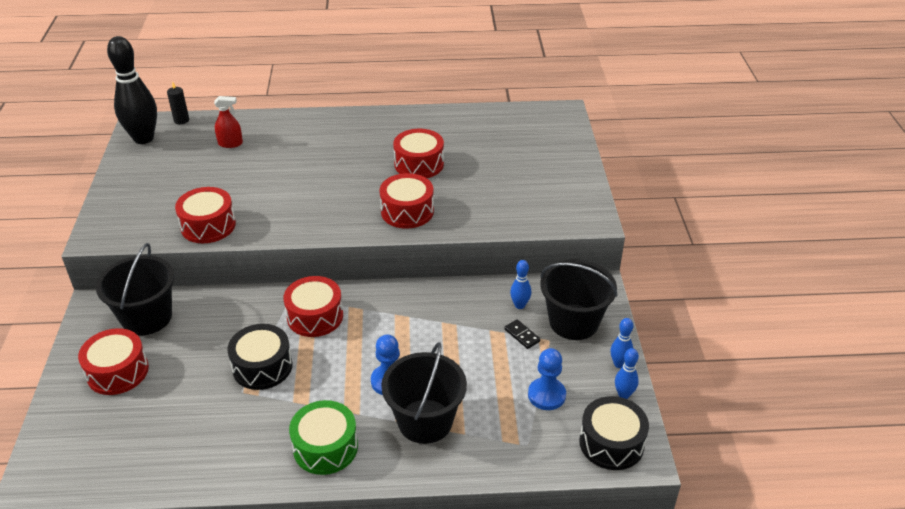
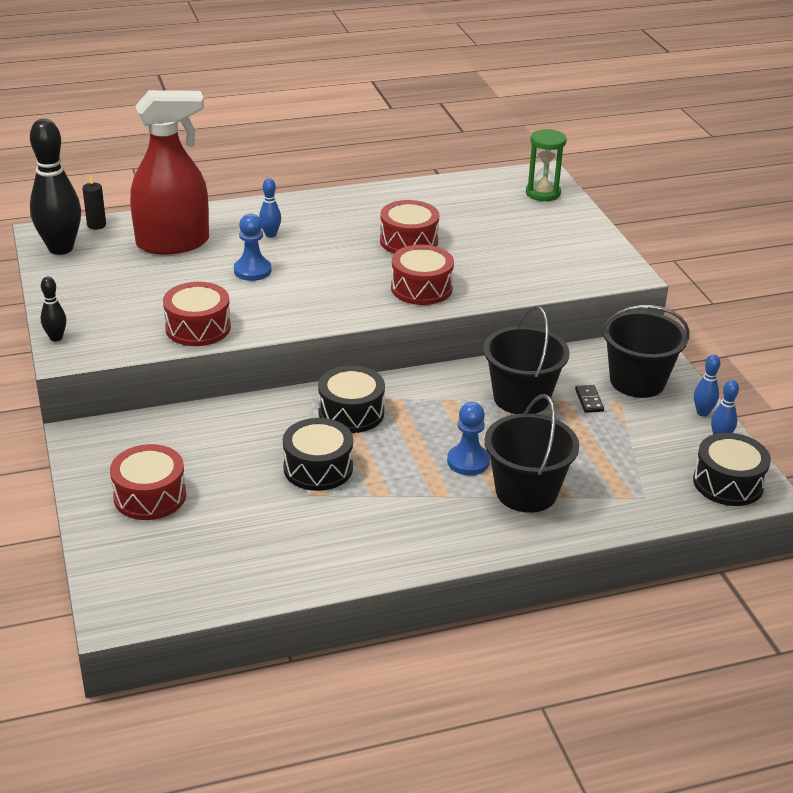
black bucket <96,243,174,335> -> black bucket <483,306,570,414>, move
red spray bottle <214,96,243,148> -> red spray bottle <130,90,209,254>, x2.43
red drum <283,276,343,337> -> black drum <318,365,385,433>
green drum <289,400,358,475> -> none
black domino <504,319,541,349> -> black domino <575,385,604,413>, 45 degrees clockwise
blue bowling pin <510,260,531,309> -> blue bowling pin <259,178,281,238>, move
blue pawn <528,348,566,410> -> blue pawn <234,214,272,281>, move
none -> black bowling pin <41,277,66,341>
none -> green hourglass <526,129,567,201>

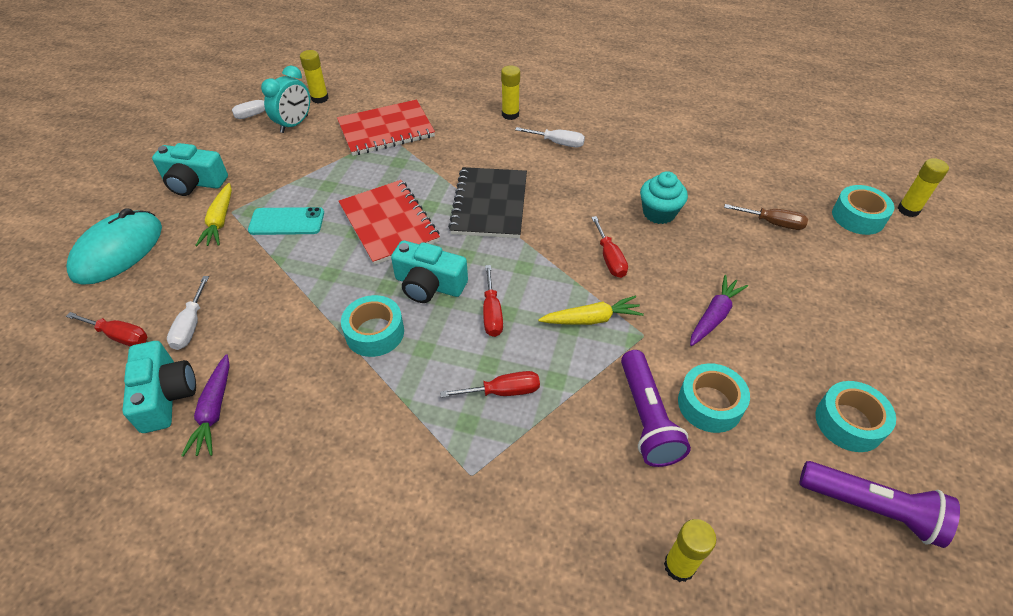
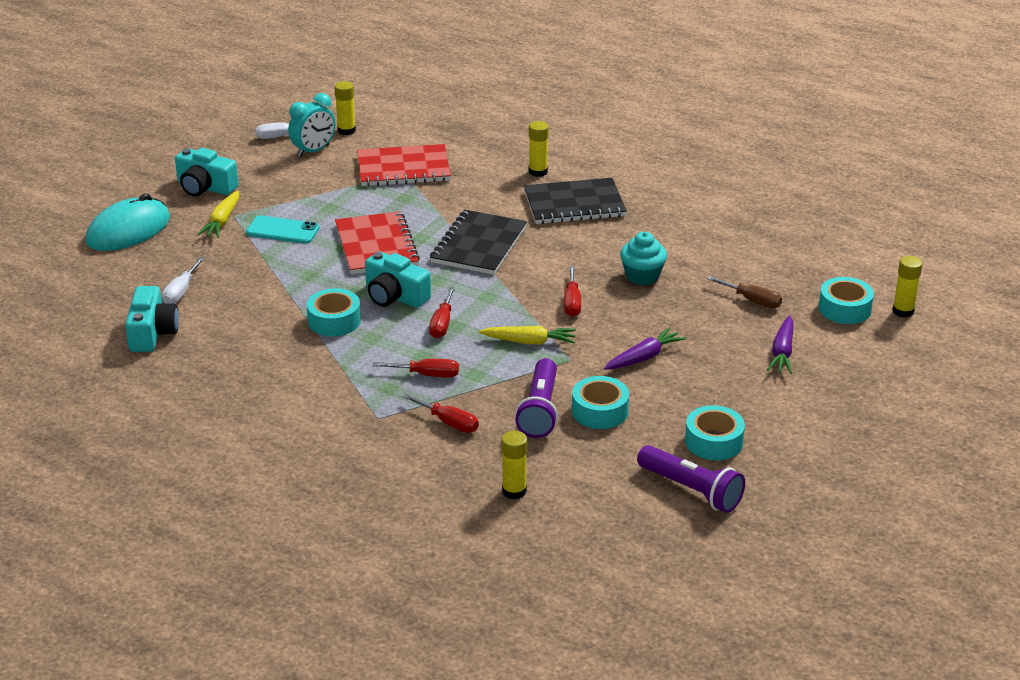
red screwdriver <66,312,147,346> -> red screwdriver <402,393,479,433>, move
purple carrot <181,354,230,457> -> purple carrot <767,315,793,374>, move
white screwdriver <515,127,585,147> -> black notebook <524,178,627,224>

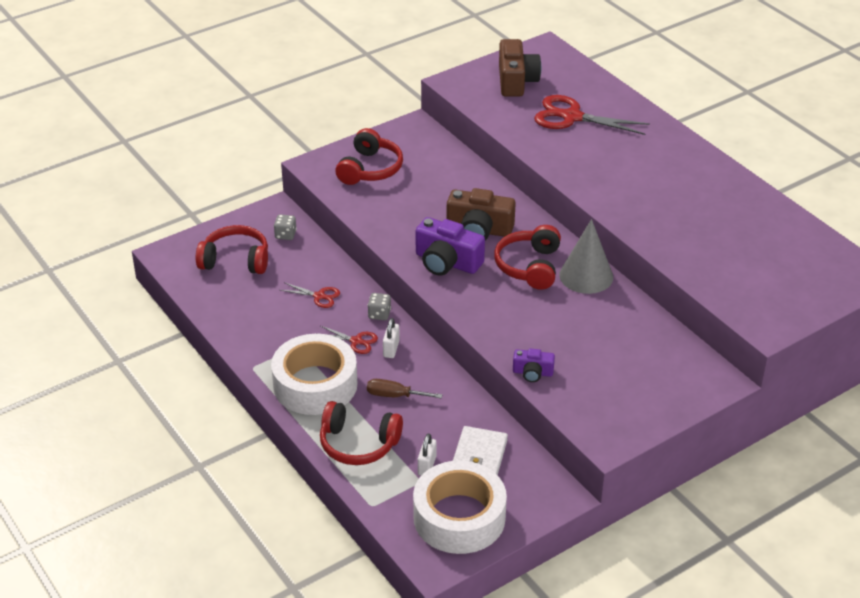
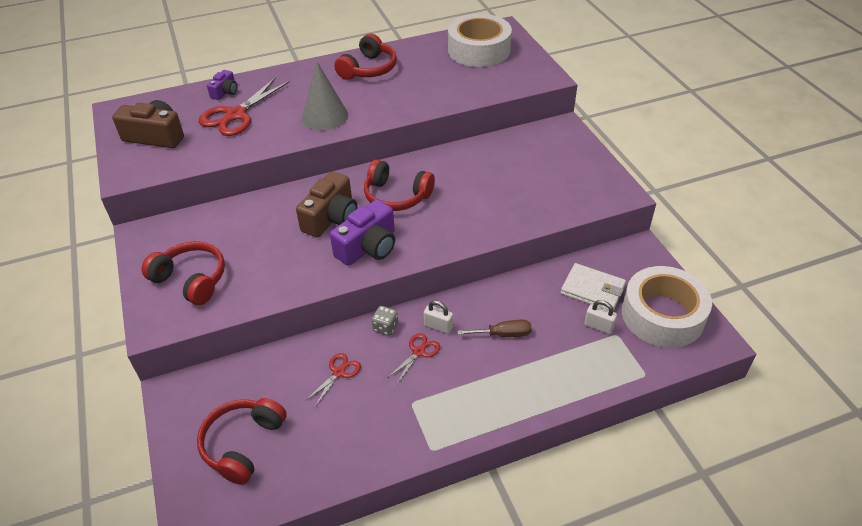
white tape <271,334,358,415> -> white tape <448,14,512,67>, move
grey dice <274,214,297,240> -> none
red headphones <320,401,403,465> -> red headphones <334,33,397,80>, move
brown screwdriver <367,379,442,398> -> brown screwdriver <457,320,532,337>, 120 degrees counterclockwise
purple camera <513,349,555,382> -> purple camera <207,70,237,100>, move
grey cone <559,219,613,294> -> grey cone <302,62,348,131>, move

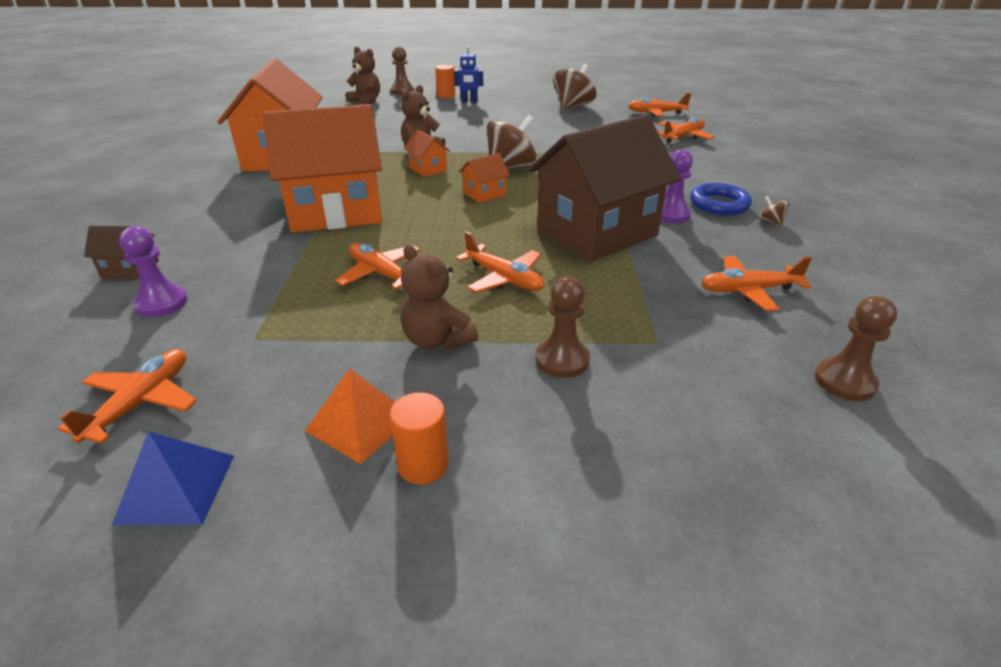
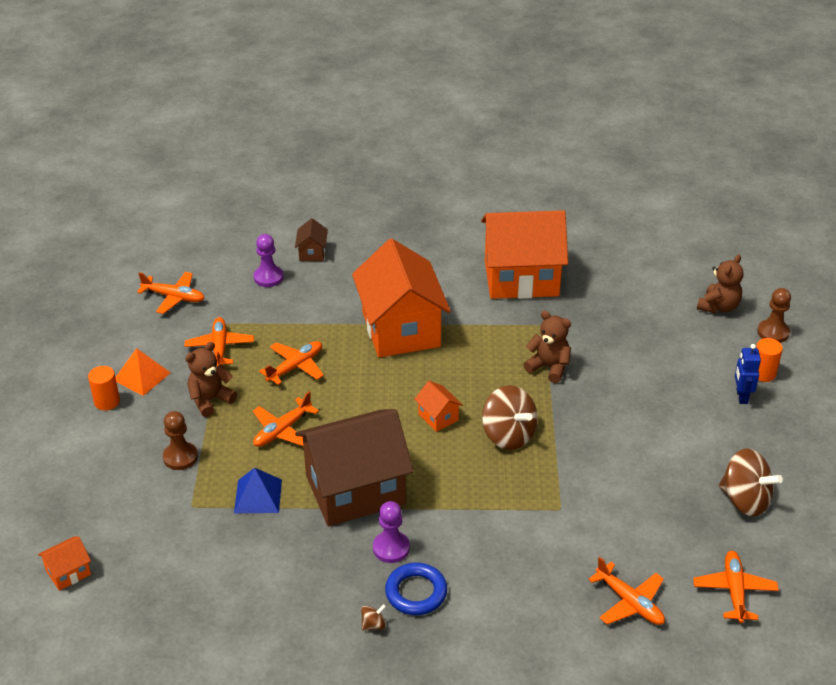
blue pyramid <112,432,234,525> -> blue pyramid <234,468,282,513>, move
orange house <404,130,450,177> -> orange house <38,536,91,591>, move
brown house <528,114,681,262> -> brown house <295,409,413,526>, 75 degrees counterclockwise
orange plane <701,256,812,311> -> orange plane <185,317,254,367>, move
brown pawn <814,296,897,401> -> none

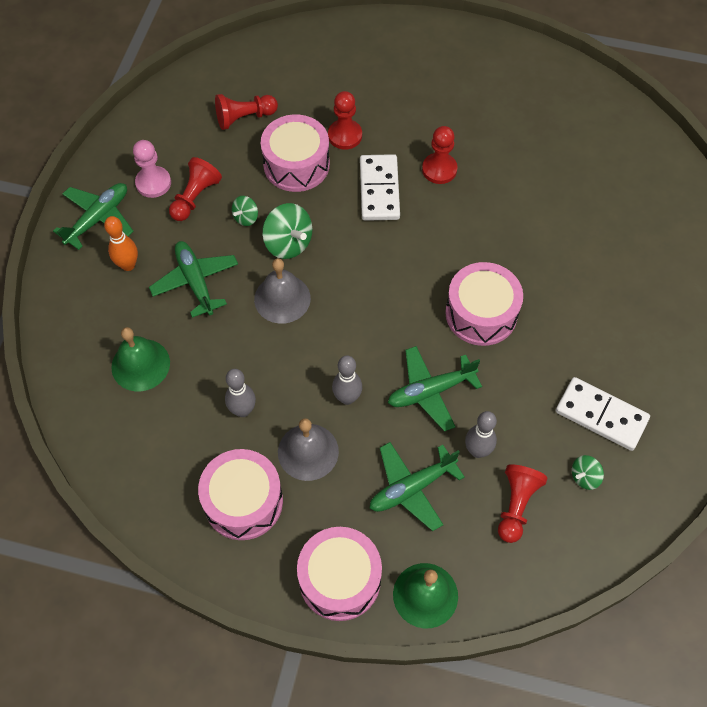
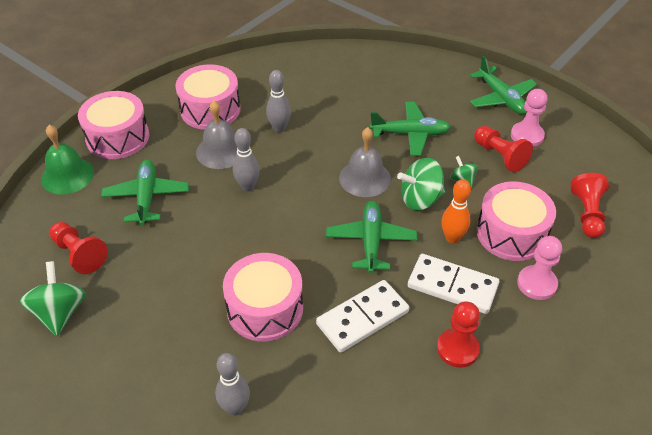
orange bowling pin <104,216,138,271> -> orange bowling pin <441,179,471,243>, move
green bell <111,327,170,391> -> none
red pawn <328,91,362,150> -> pink pawn <517,236,562,300>
green plane <388,346,482,432> -> green plane <326,201,417,273>, move
grey bowling pin <465,411,497,458> -> grey bowling pin <215,353,250,416>, move
white domino <555,377,650,451> -> white domino <316,280,409,353>, move
green spinning top <572,455,604,490> -> green spinning top <20,261,86,336>, x1.78

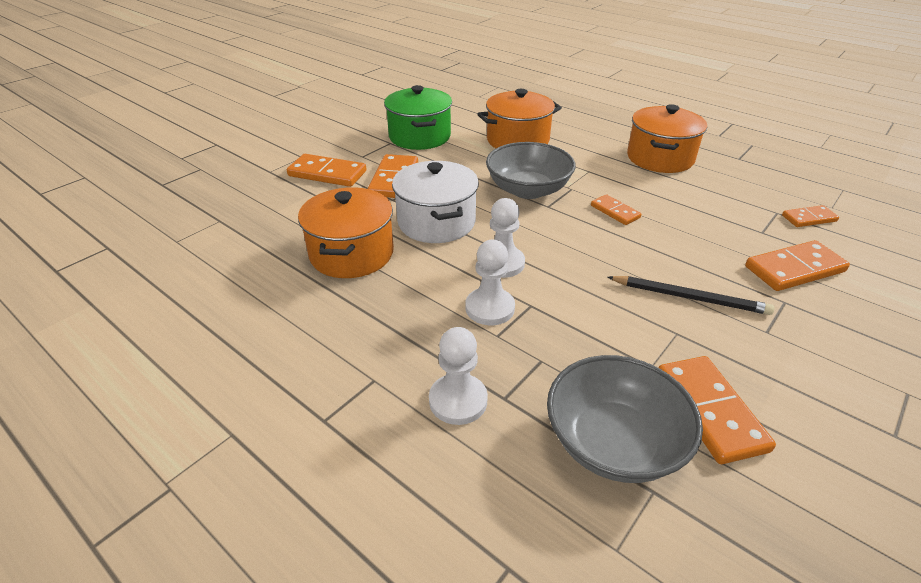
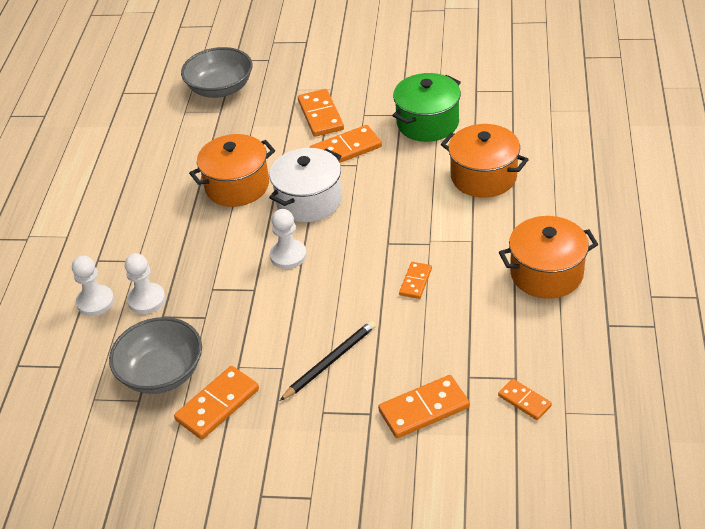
white pawn <466,240,515,325> -> white pawn <72,256,114,316>, move
grey bowl <486,142,576,199> -> grey bowl <181,47,253,98>, move
black pencil <607,276,775,315> -> black pencil <280,320,376,401>, 120 degrees counterclockwise
orange domino <745,240,850,291> -> orange domino <378,375,470,438>, 60 degrees counterclockwise

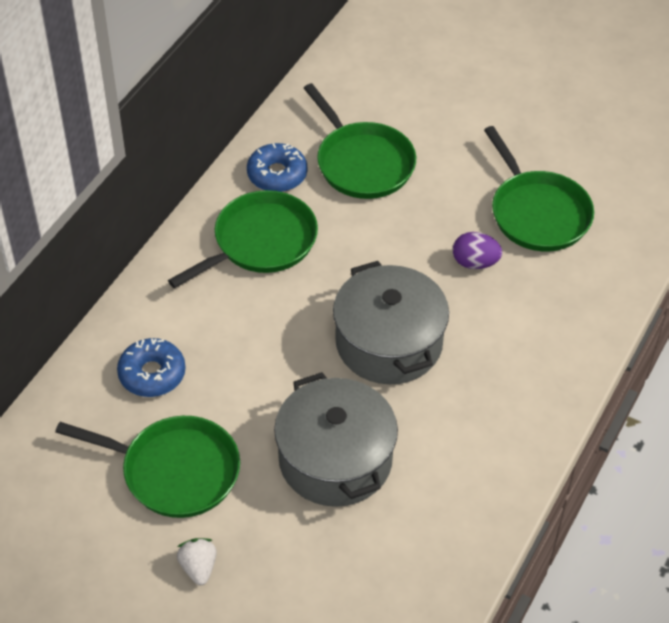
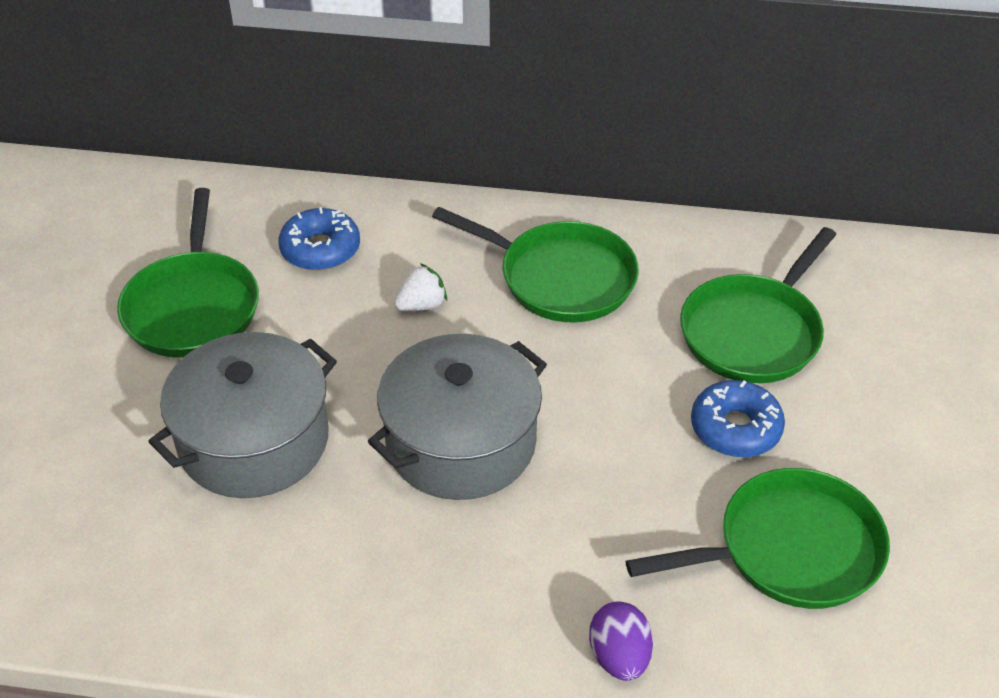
white strawberry <177,538,217,585> -> white strawberry <394,263,447,311>, move
blue donut <247,143,307,192> -> blue donut <691,380,785,457>, move
purple egg <453,232,502,269> -> purple egg <589,602,653,681>, move
green pan <484,126,594,251> -> green pan <626,468,890,609>, 150 degrees counterclockwise

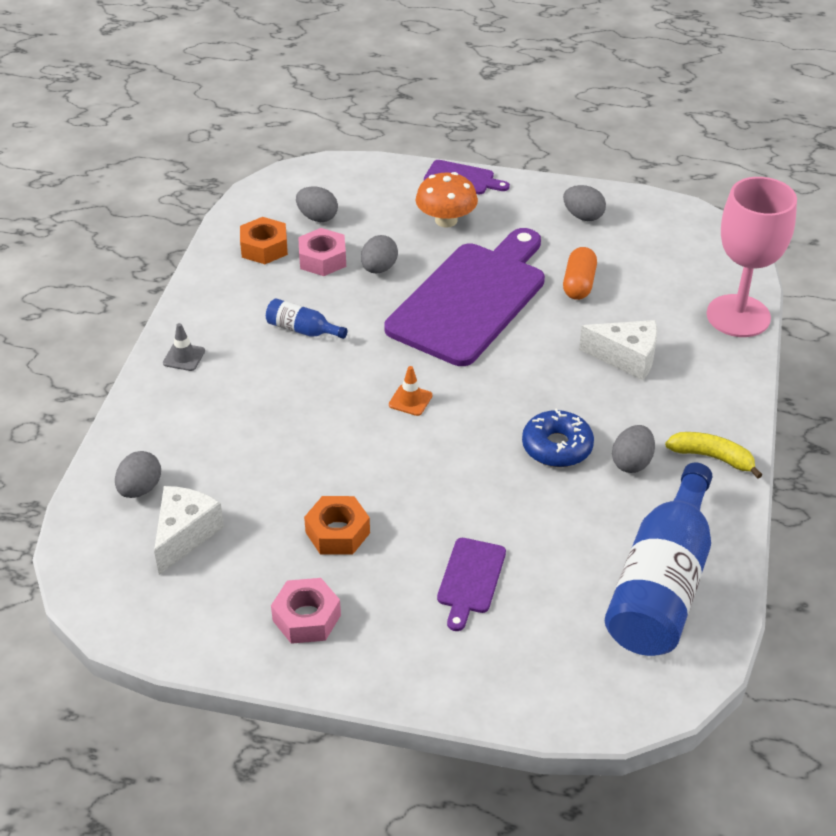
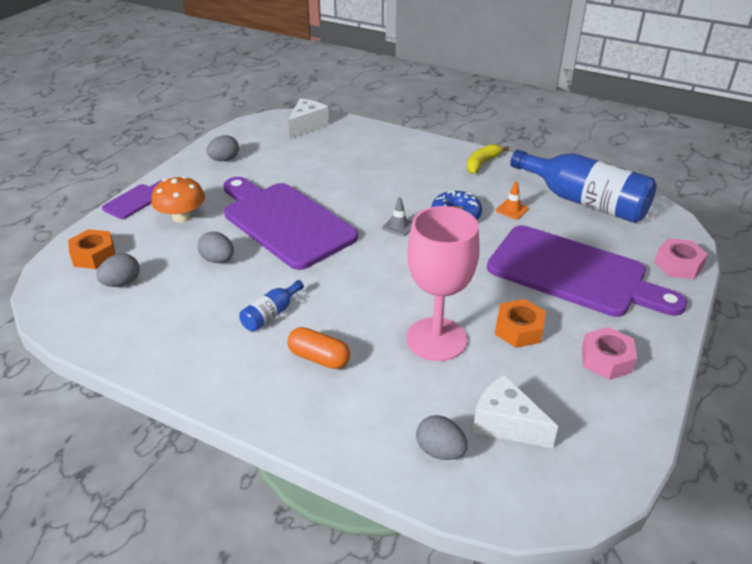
grey traffic cone <163,323,205,371> -> grey traffic cone <382,198,412,236>, move
orange nut <240,217,288,264> -> orange nut <68,229,115,269>, move
pink nut <298,228,346,276> -> pink nut <654,238,708,279>, move
orange traffic cone <389,366,432,416> -> orange traffic cone <496,182,529,219>, move
purple cutting board <437,538,506,631> -> purple cutting board <487,225,687,317>, x2.31
orange capsule <563,247,597,300> -> orange capsule <287,327,350,369>, move
white cheese <579,320,657,380> -> white cheese <288,99,329,139>, move
grey egg <612,425,655,473> -> none
pink goblet <706,177,797,337> -> pink goblet <407,206,480,361>, move

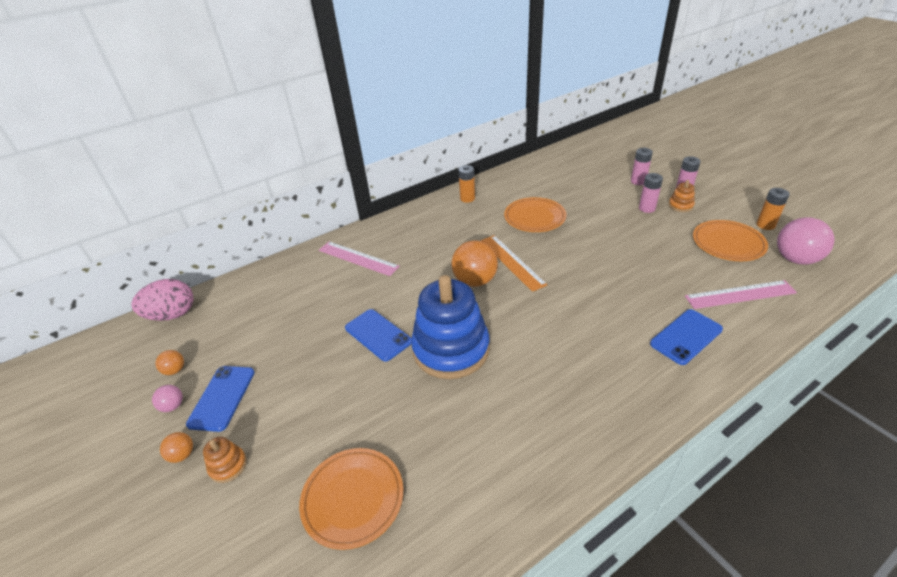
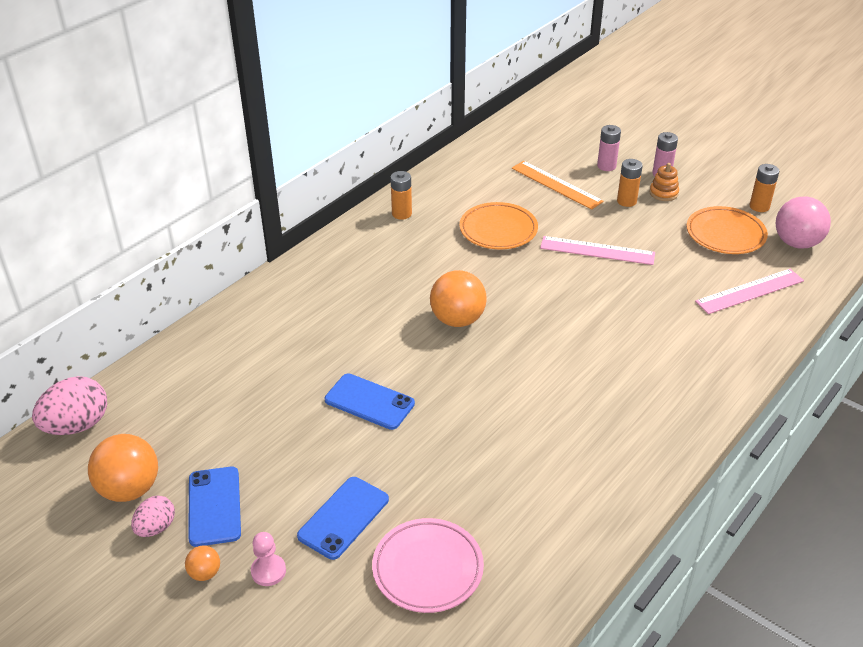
pink ball <152,385,183,412> -> pink egg <131,496,175,537>
orange ball <156,350,184,375> -> orange ball <88,434,158,502>, x2.08
orange stacking toy <203,437,247,483> -> pink pawn <251,532,286,586>
orange plate <299,448,403,550> -> pink plate <372,518,484,613>
pink ruler <319,241,400,276> -> pink ruler <540,236,655,265>, move
blue stacking toy <411,275,490,379> -> none
orange ruler <481,235,548,292> -> orange ruler <512,161,603,210>, move
pink battery <639,173,663,213> -> orange battery <617,159,643,207>
blue phone <650,309,723,365> -> blue phone <297,477,389,560>, move

